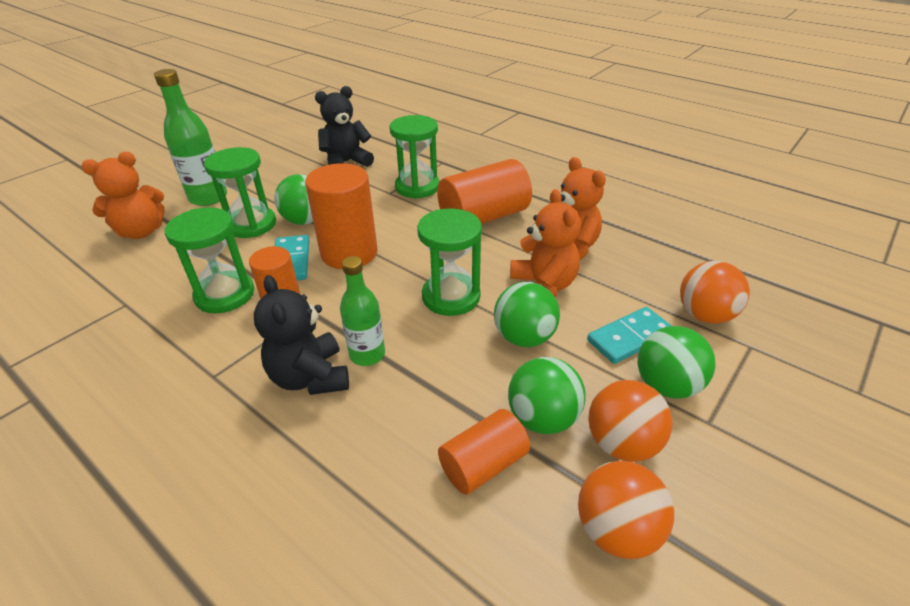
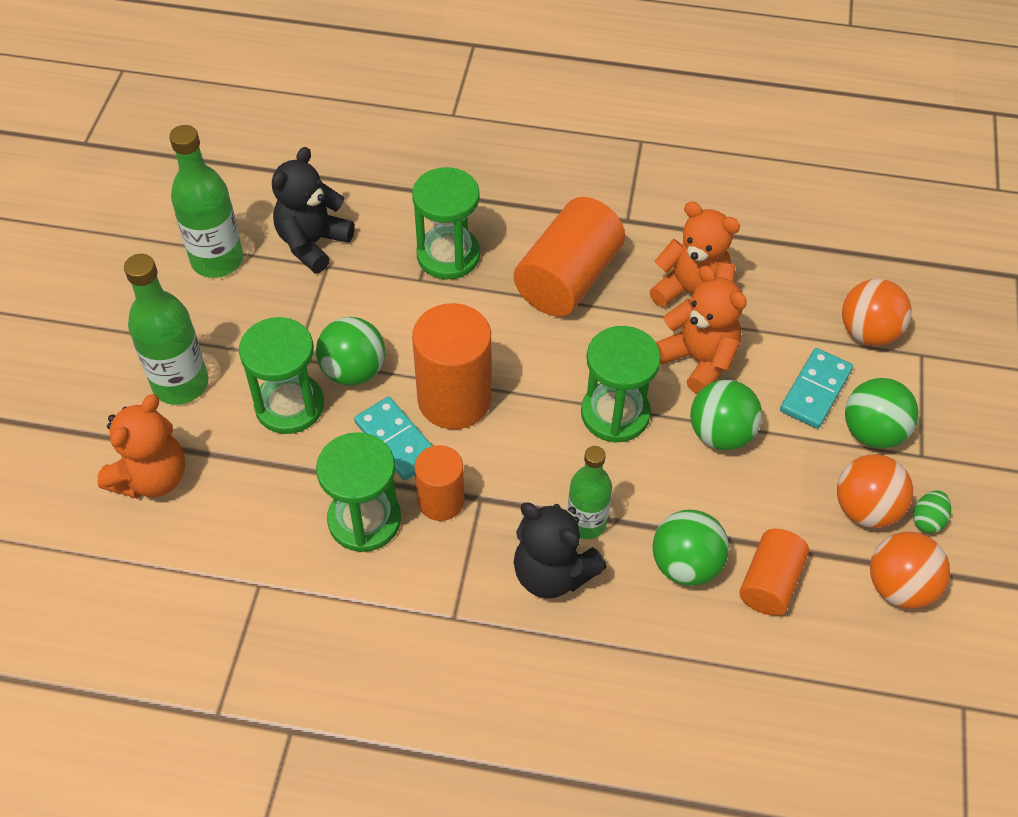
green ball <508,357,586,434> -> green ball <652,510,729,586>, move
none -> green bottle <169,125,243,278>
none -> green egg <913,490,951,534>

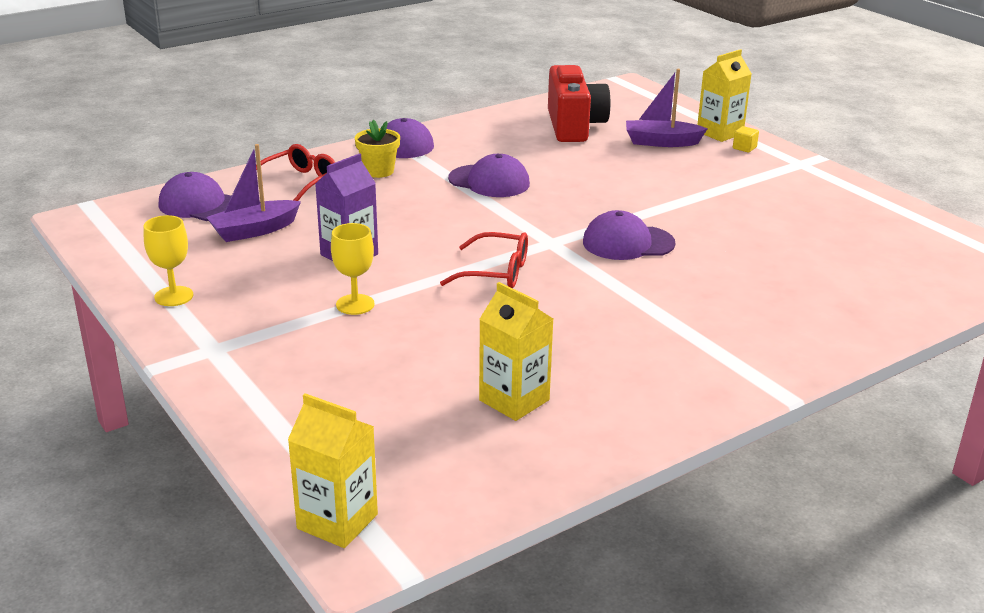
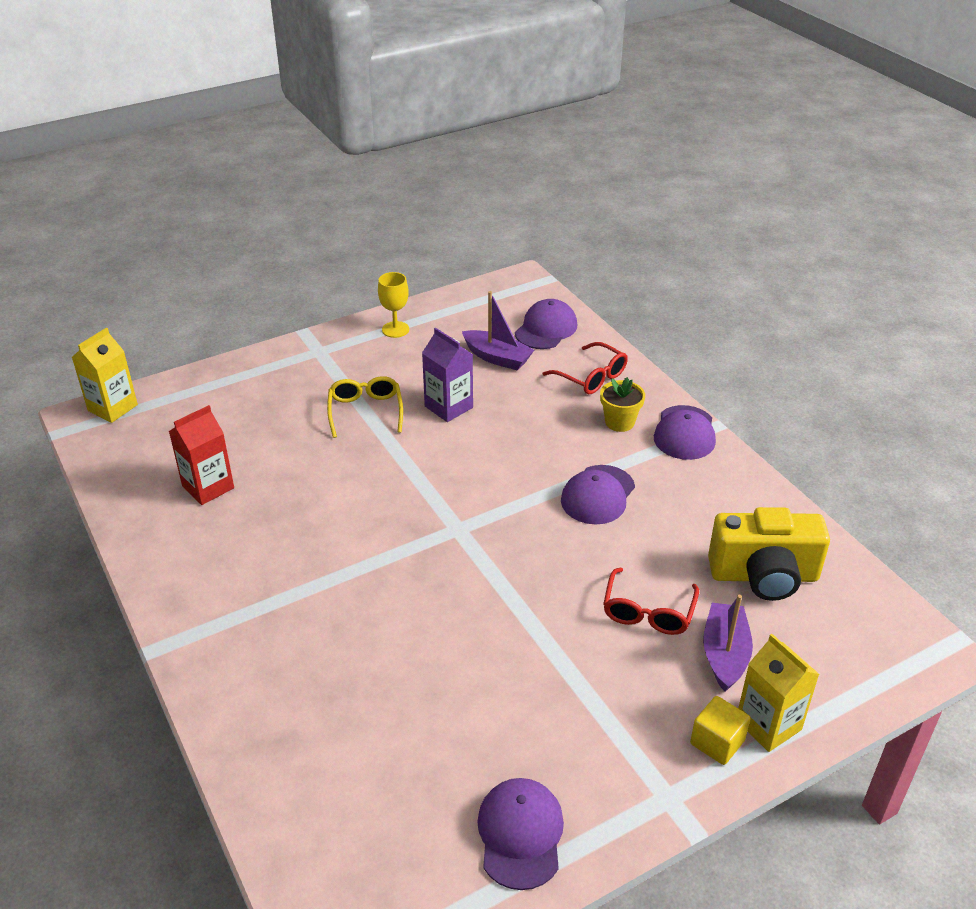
purple boat <206,144,301,242> -> purple boat <462,291,534,371>, 150 degrees clockwise
yellow goblet <331,223,375,315> -> yellow glasses <327,376,403,438>
red glasses <440,232,528,288> -> red glasses <603,568,699,635>, move
yellow carton <479,282,553,421> -> red carton <169,405,234,505>
red camera <548,65,611,142> -> yellow camera <708,507,830,601>
purple cap <583,210,675,260> -> purple cap <477,778,564,890>, move
yellow cube <733,126,759,153> -> yellow cube <690,696,751,765>, x1.58

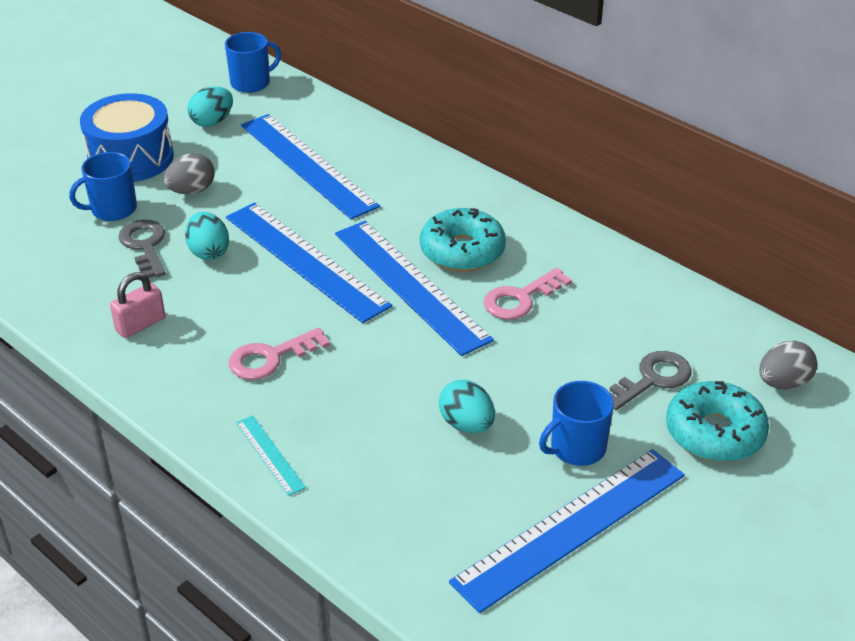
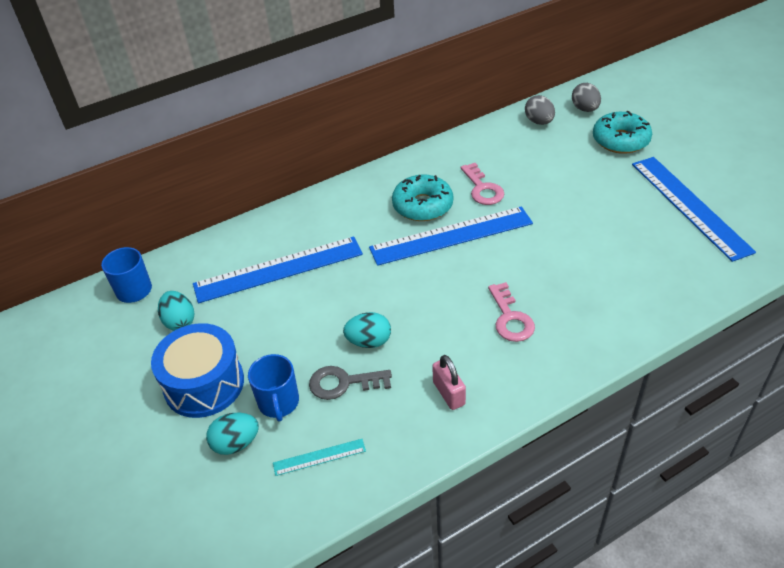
grey egg <164,153,215,194> -> grey egg <525,95,555,125>, move
blue ruler <226,203,392,323> -> none
turquoise ruler <236,415,306,496> -> turquoise ruler <273,439,366,476>, move
turquoise egg <439,380,495,433> -> turquoise egg <206,413,259,455>, move
blue mug <539,381,614,466> -> none
grey key <609,351,691,410> -> none

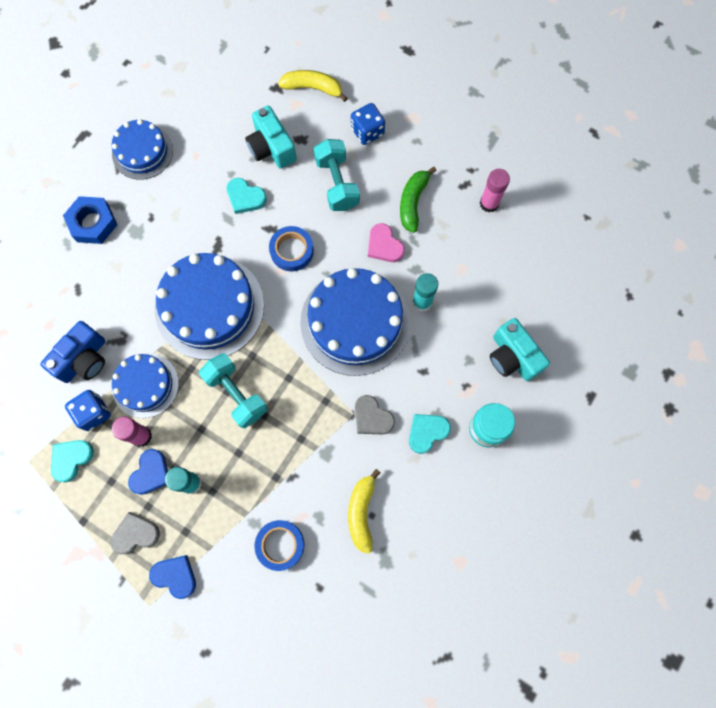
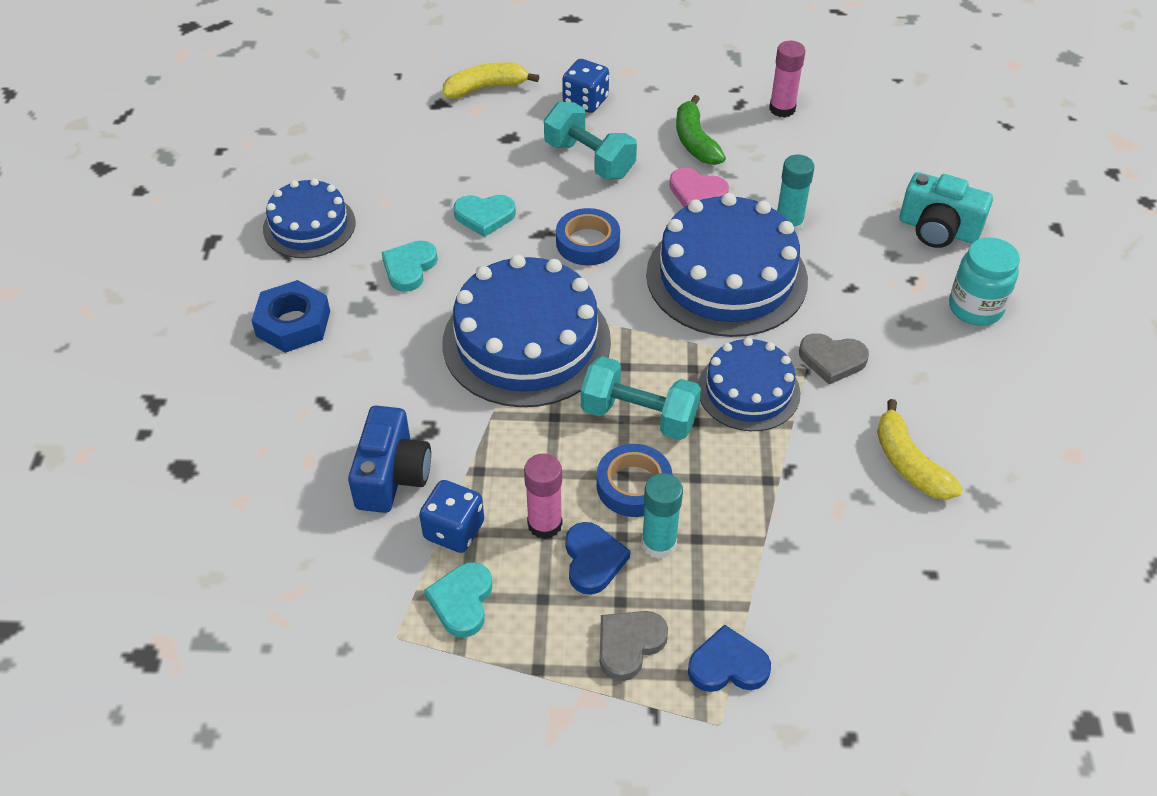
blue cake <112,353,179,418> -> blue cake <698,337,800,431>, move
turquoise camera <245,106,297,169> -> none
blue tape <255,520,304,571> -> blue tape <597,444,672,517>, move
turquoise heart <409,414,451,454> -> turquoise heart <381,241,438,292>, move

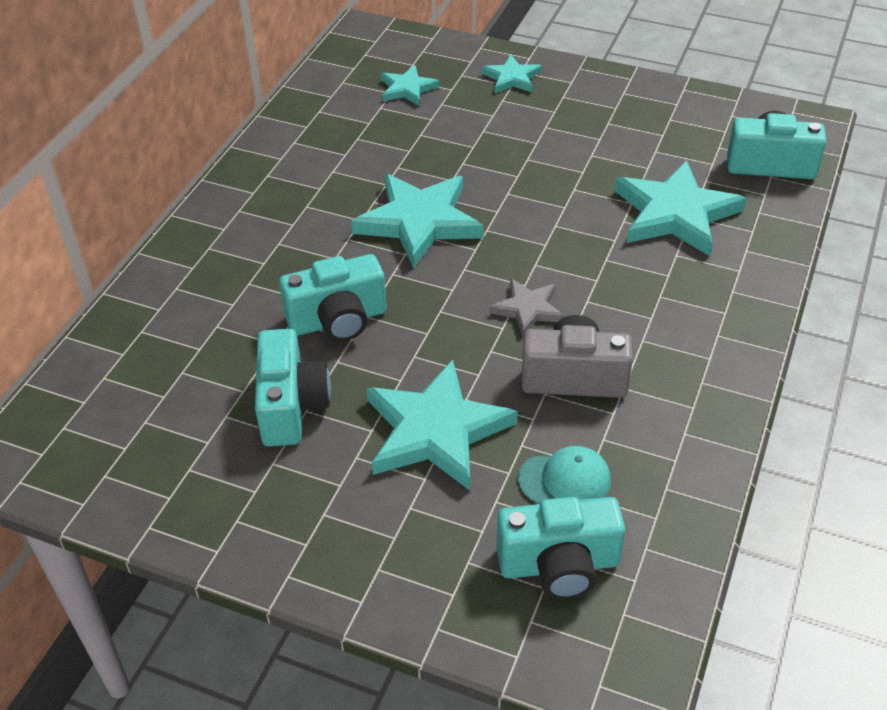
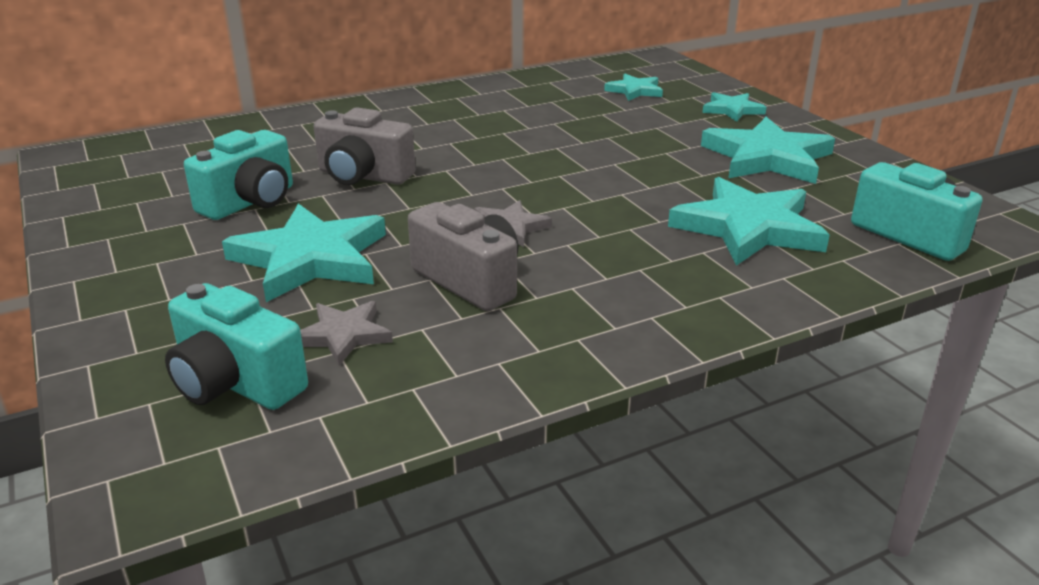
turquoise camera <279,254,387,341> -> grey camera <314,107,415,185>
turquoise star <351,174,484,269> -> turquoise star <701,117,835,184>, move
turquoise cap <518,446,611,504> -> grey star <300,301,393,366>

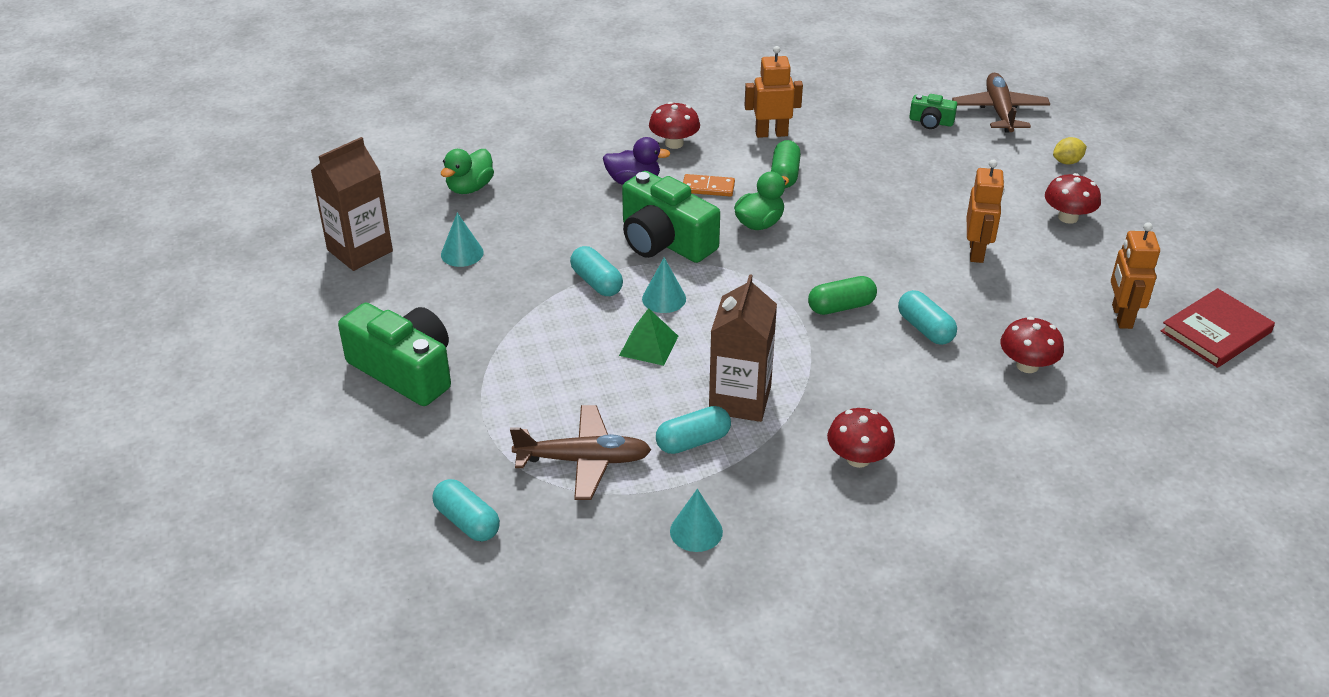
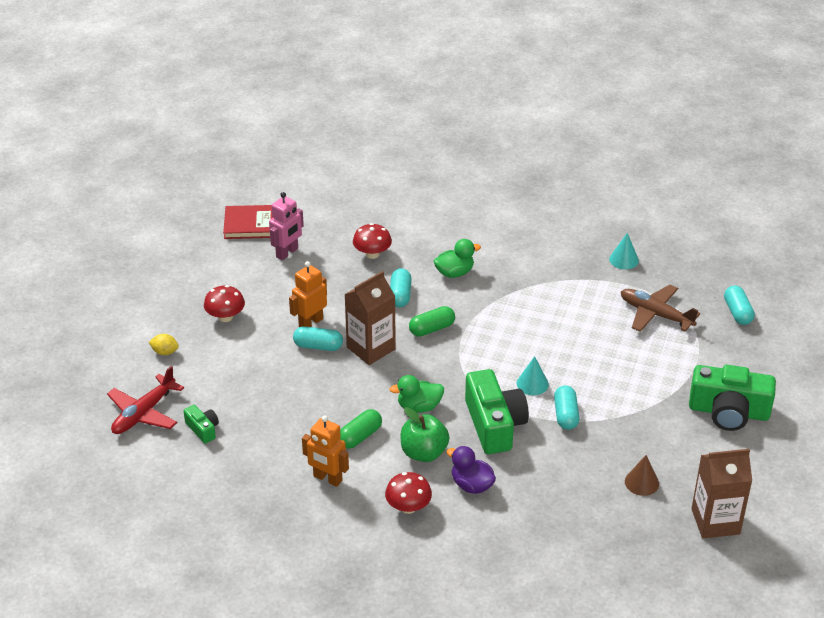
green camera <338,303,451,406> -> green camera <689,365,776,431>, 60 degrees counterclockwise
green duck <441,149,494,194> -> green duck <434,239,481,278>, move
turquoise cone <441,213,484,267> -> brown cone <625,455,659,496>
green pyramid <619,308,678,366> -> none
turquoise capsule <656,406,731,454> -> turquoise capsule <293,326,343,351>, move
orange domino <683,174,735,197> -> green apple <401,407,449,462>
brown carton <709,274,777,422> -> brown carton <344,271,396,365>, move
green capsule <808,276,877,315> -> green capsule <409,306,455,337>, 45 degrees counterclockwise
red mushroom <827,408,895,468> -> none
brown plane <952,73,1050,133> -> red plane <107,366,184,434>
orange robot <1111,222,1160,329> -> pink robot <269,192,304,260>

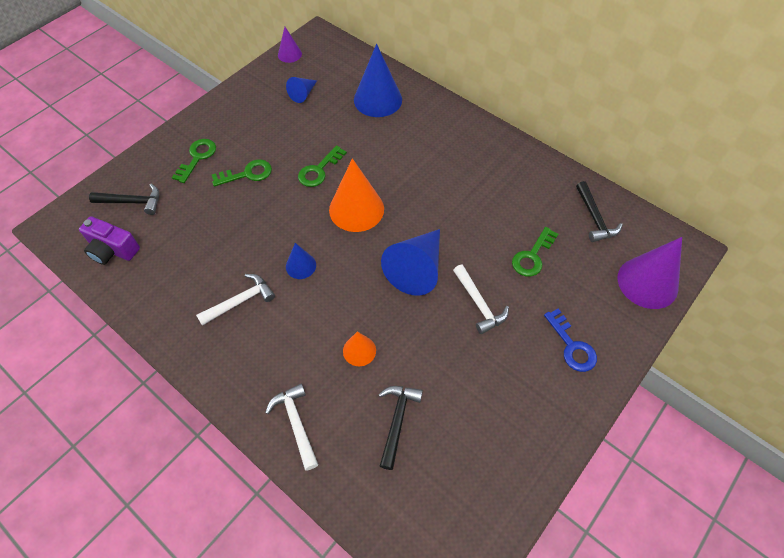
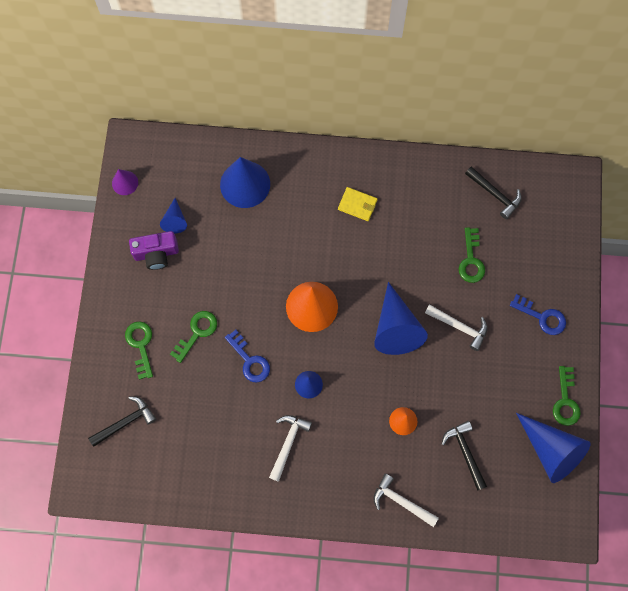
purple camera <79,216,140,265> -> purple camera <129,231,179,270>, move
green key <298,145,347,187> -> green key <553,366,581,426>, move
purple cone <618,237,682,309> -> none
none -> blue key <225,330,270,383>
none -> yellow wallet <338,187,378,221>
none -> blue cone <516,413,590,483>

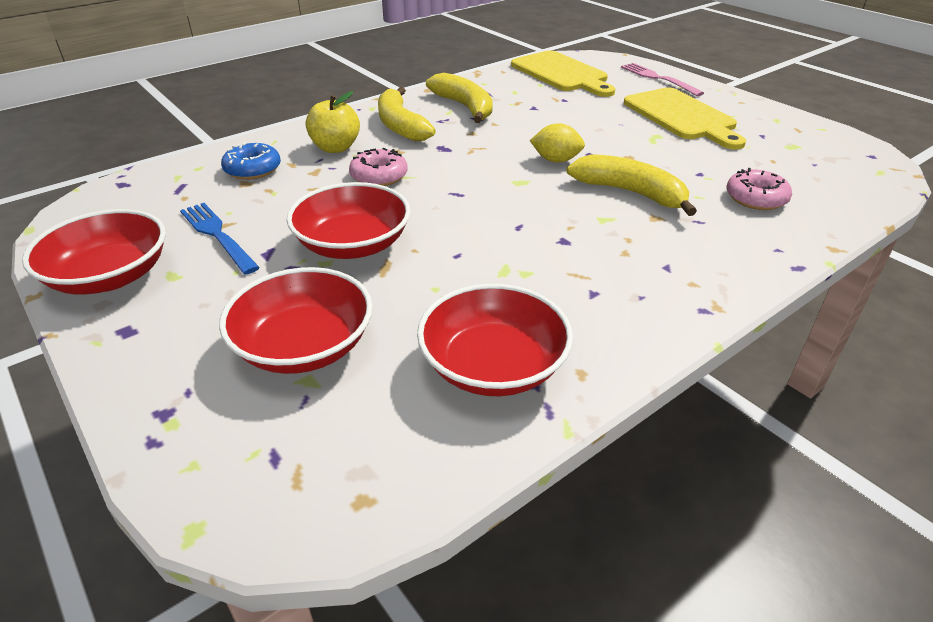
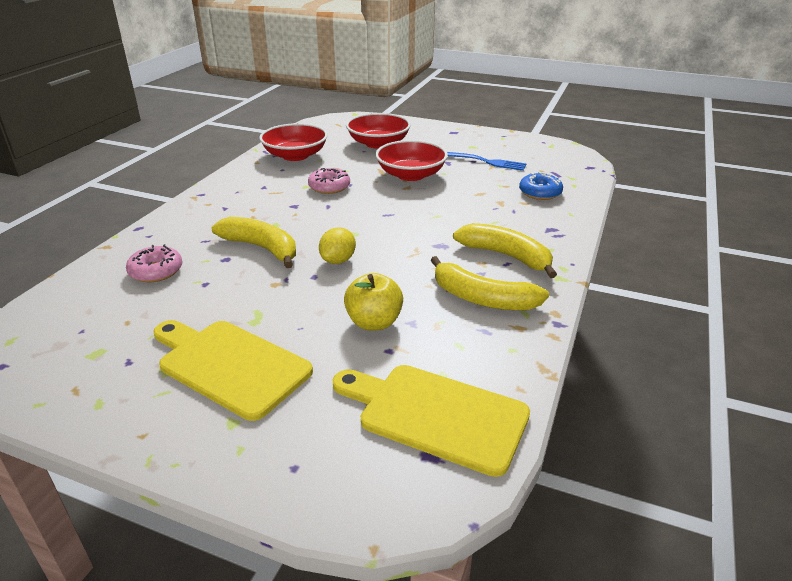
red bowl <22,209,166,295> -> none
yellow apple <306,91,360,153> -> yellow apple <344,273,403,331>, move
pink donut <349,148,408,186> -> pink donut <308,168,350,194>, move
yellow lemon <530,123,585,162> -> yellow lemon <319,227,356,264>, 45 degrees counterclockwise
yellow banana <566,154,697,216> -> yellow banana <212,217,296,268>, 150 degrees counterclockwise
pink fork <621,63,704,96> -> none

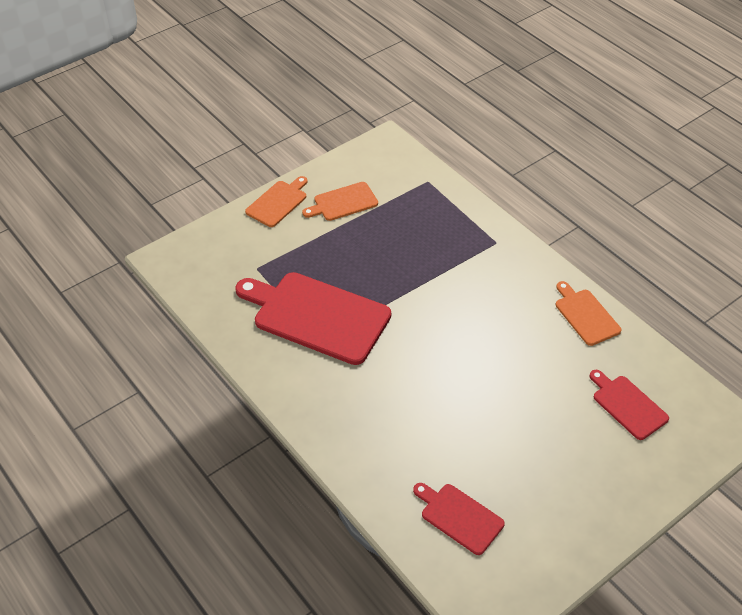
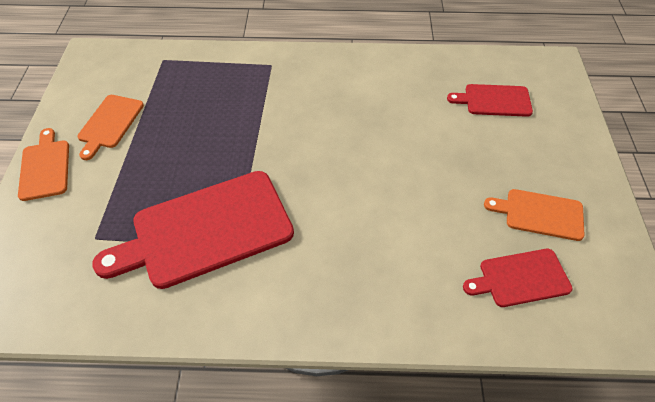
orange cutting board <556,281,621,346> -> orange cutting board <484,189,585,241>, move

